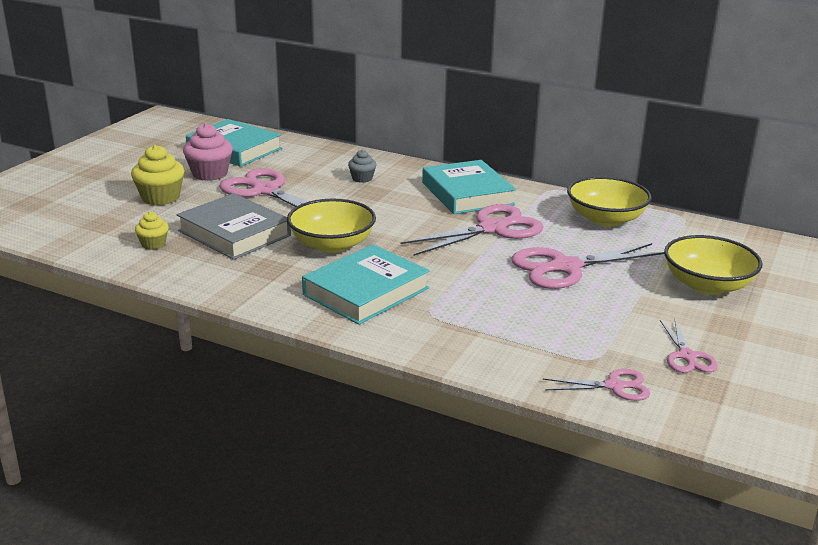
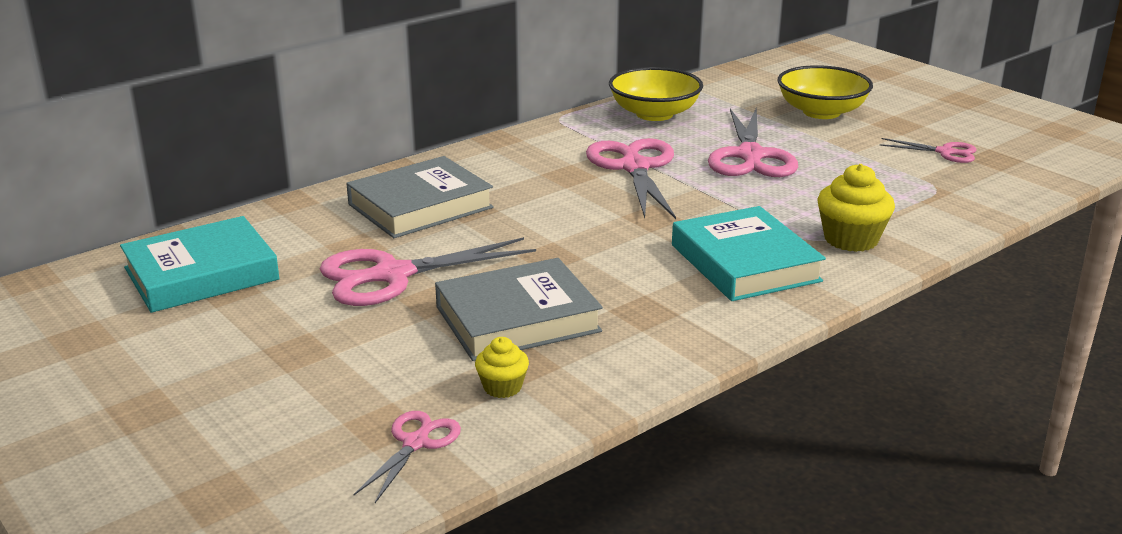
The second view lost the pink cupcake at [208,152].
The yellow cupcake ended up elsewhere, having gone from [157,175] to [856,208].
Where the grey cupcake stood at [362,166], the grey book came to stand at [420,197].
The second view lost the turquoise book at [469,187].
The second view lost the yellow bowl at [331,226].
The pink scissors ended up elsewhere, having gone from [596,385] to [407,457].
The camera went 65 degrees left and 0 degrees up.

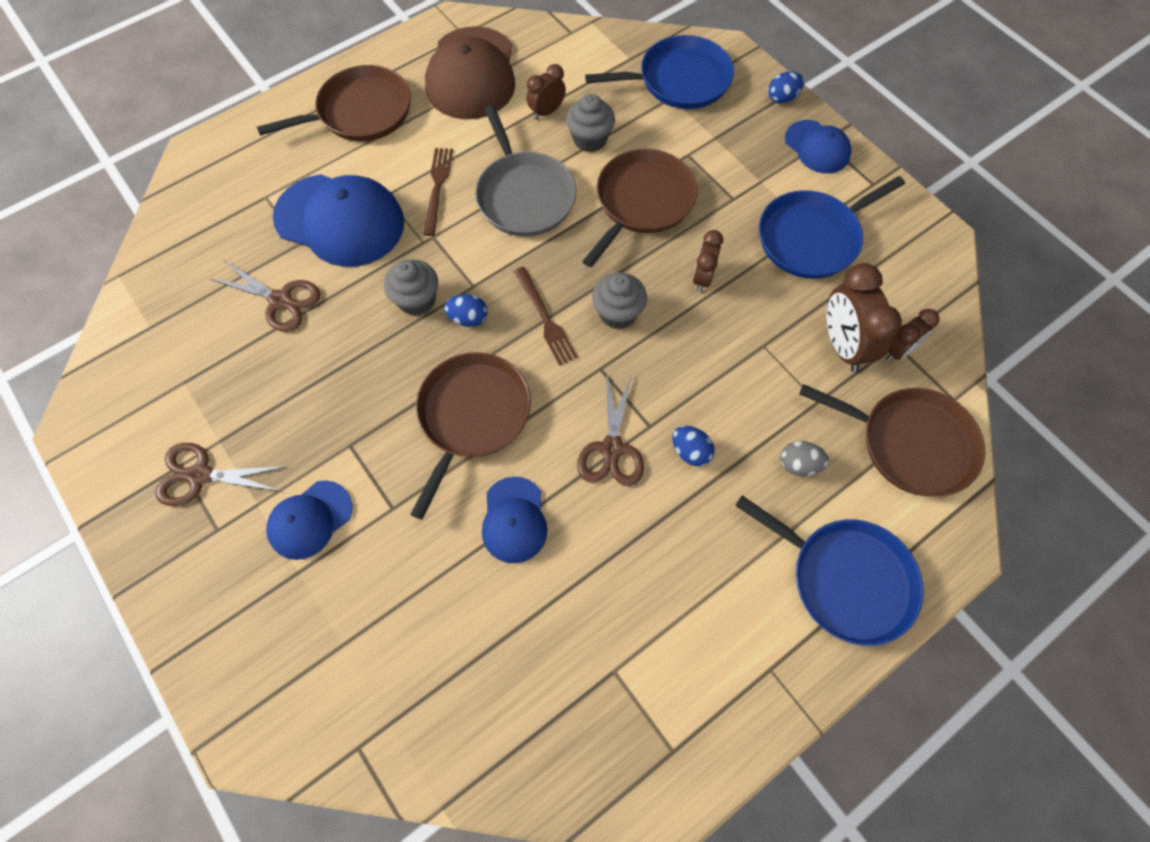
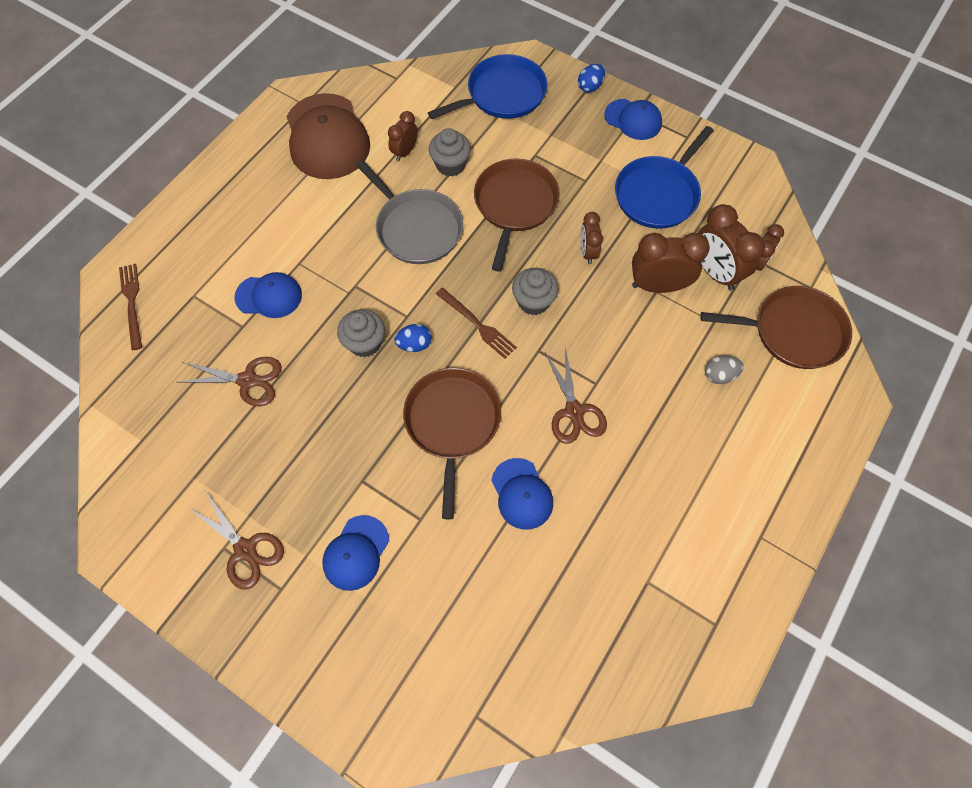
The second view lost the brown pan at [334,103].
The brown fork ended up elsewhere, having gone from [438,192] to [130,307].
The size of the blue cap at [338,220] changed by a factor of 0.56.
The second view lost the blue egg at [693,446].
The brown scissors at [221,474] ended up facing another way, 120 degrees counterclockwise from before.
The second view lost the blue pan at [829,570].
The second view gained the brown clock at [671,263].
The camera went 20 degrees left and 0 degrees up.

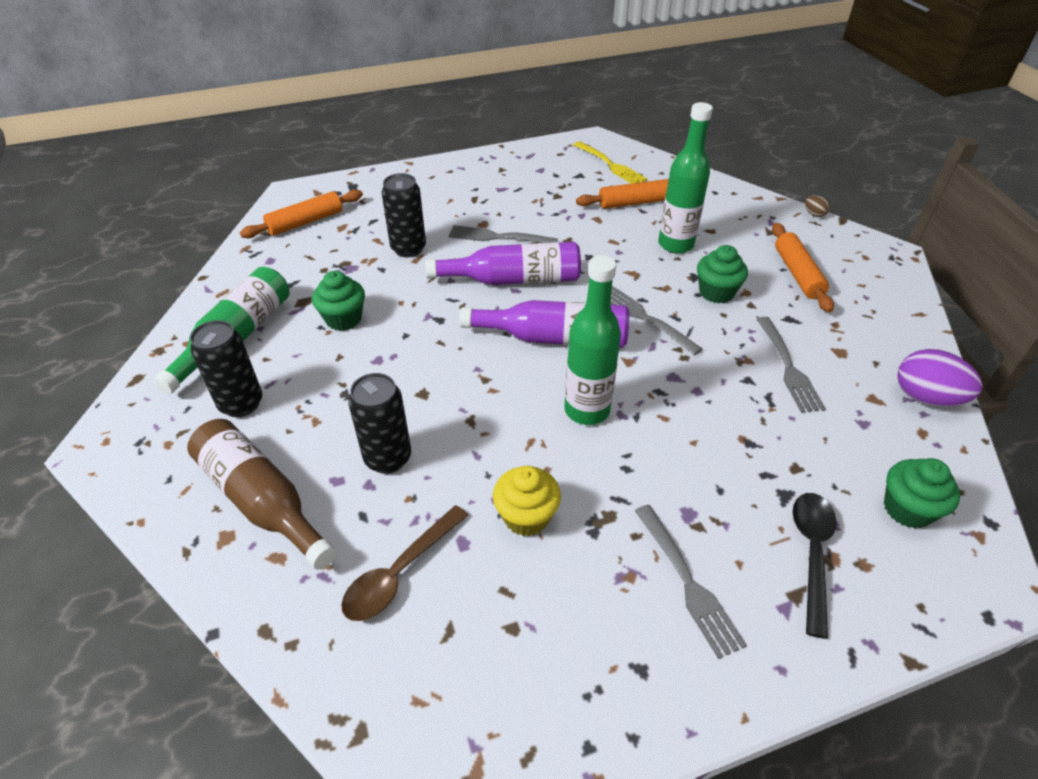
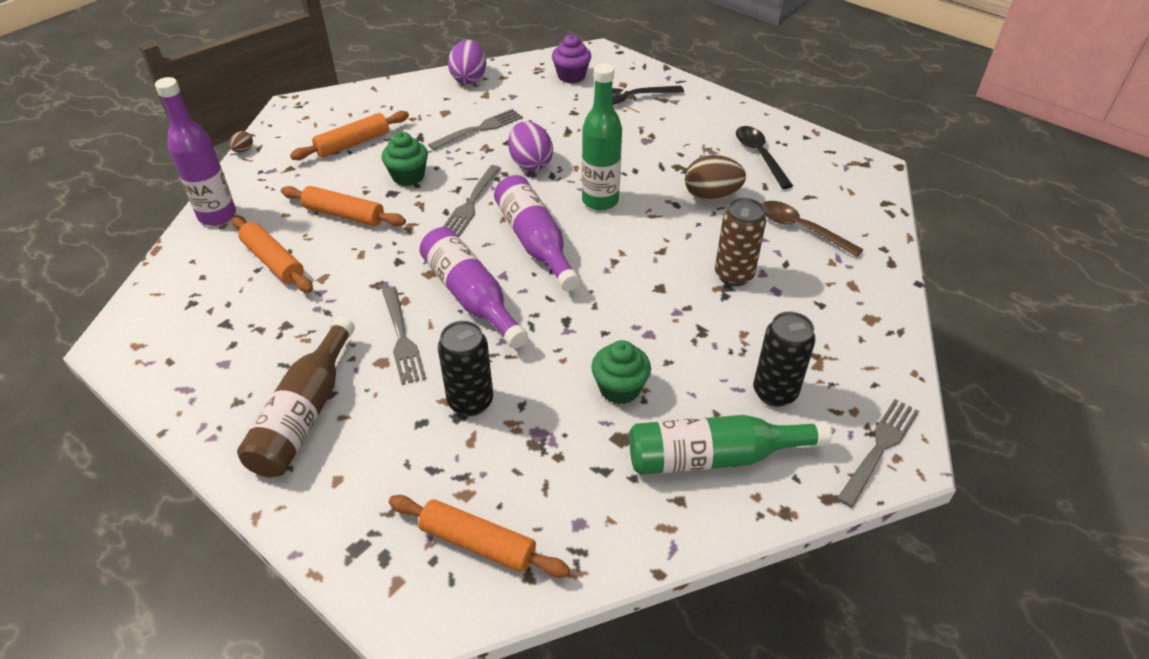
Where the green bottle stood at [685,177], the orange rolling pin came to stand at [343,206].
The second view lost the yellow fork at [610,162].
What was the black can at [379,423] turned into the brown can at [740,242].
The brown bottle ended up elsewhere, having gone from [262,494] to [296,397].
What was the green cupcake at [922,493] turned into the purple cupcake at [571,58].
Where the yellow cupcake stood at [527,501], the brown egg came to stand at [715,178].
The brown spoon at [404,563] ended up facing another way, 150 degrees counterclockwise from before.
The grey fork ended up elsewhere, having gone from [691,582] to [878,453].
The second view gained the purple bottle at [195,151].
The second view gained the purple egg at [530,146].
The second view gained the black spoon at [764,157].
The camera went 120 degrees left and 0 degrees up.

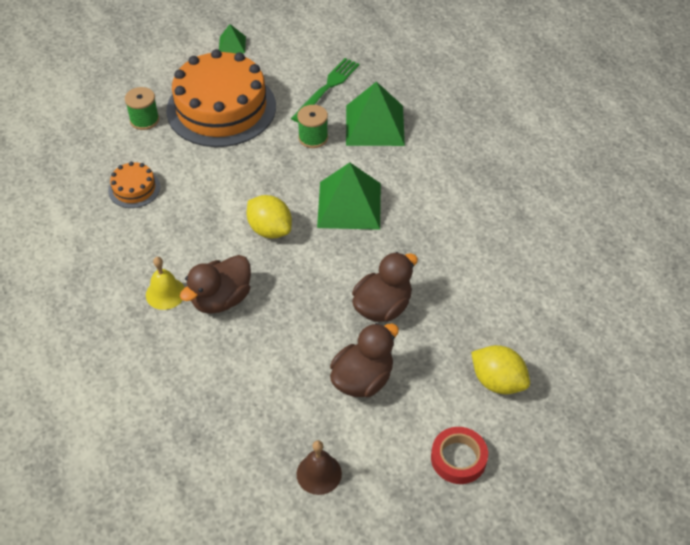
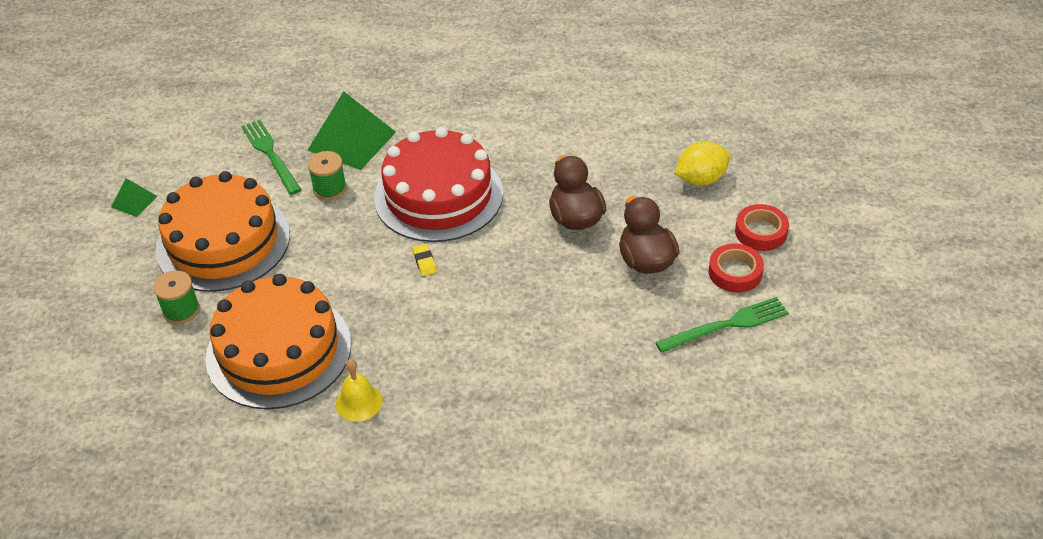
The size of the orange cake at [134,185] changed by a factor of 2.28.
Where the green pyramid stood at [349,196], the red cake came to stand at [438,184].
Where the yellow lemon stood at [269,216], the yellow eraser came to stand at [424,260].
The second view lost the brown duck at [215,284].
The yellow bell ended up elsewhere, having gone from [165,283] to [359,390].
Where the brown bell stood at [319,467], the green fork came to stand at [722,325].
The second view gained the red tape at [736,268].
The camera went 60 degrees left and 5 degrees down.

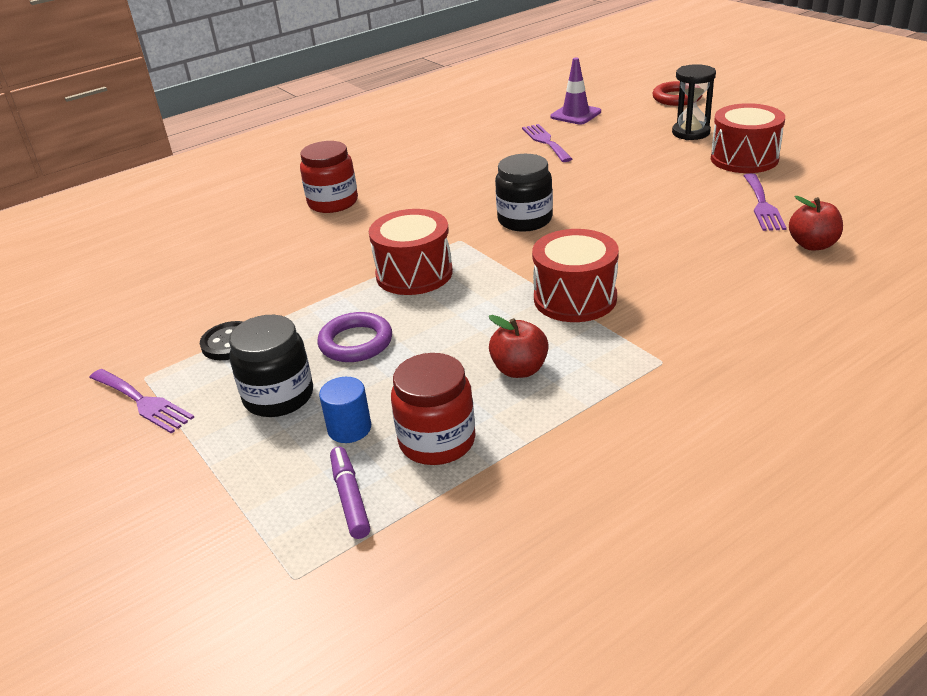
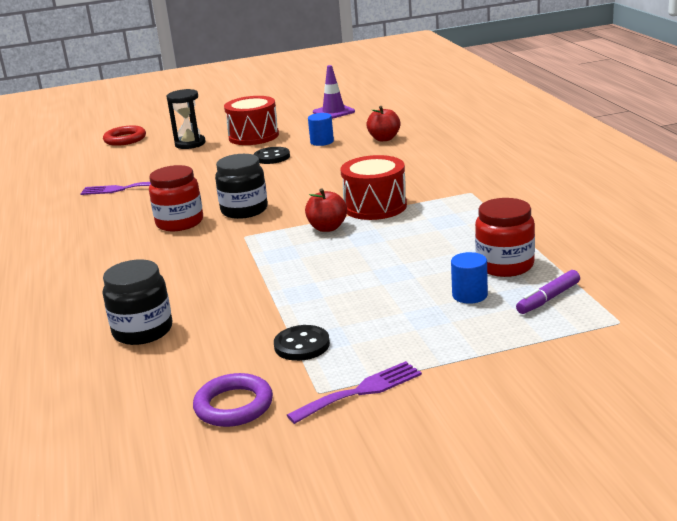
The purple traffic cone ended up elsewhere, having gone from [575,91] to [334,92].
The red jar ended up elsewhere, having gone from [329,177] to [176,198].
Where the purple fork stood at [765,202], the blue cylinder came to stand at [321,129].
The second view lost the red drum at [411,252].
The purple ring ended up elsewhere, having gone from [355,337] to [233,400].
The black jar ended up elsewhere, having gone from [271,366] to [137,302].
The red apple ended up elsewhere, having gone from [519,346] to [326,210].
The purple marker at [350,493] ended up facing another way, 45 degrees counterclockwise from before.
The second view gained the black button at [272,155].
The camera went 70 degrees left and 10 degrees down.

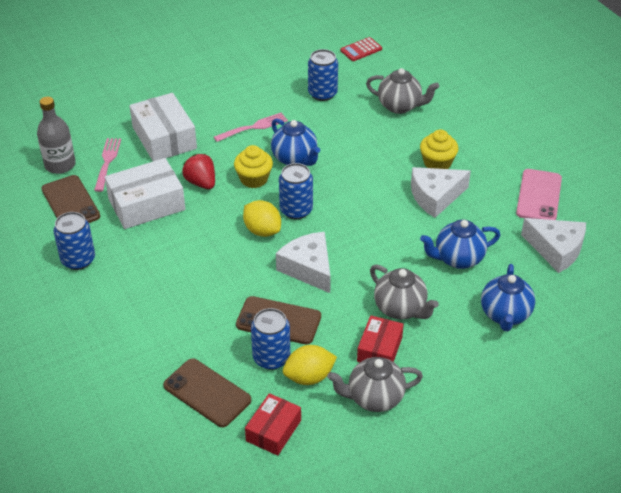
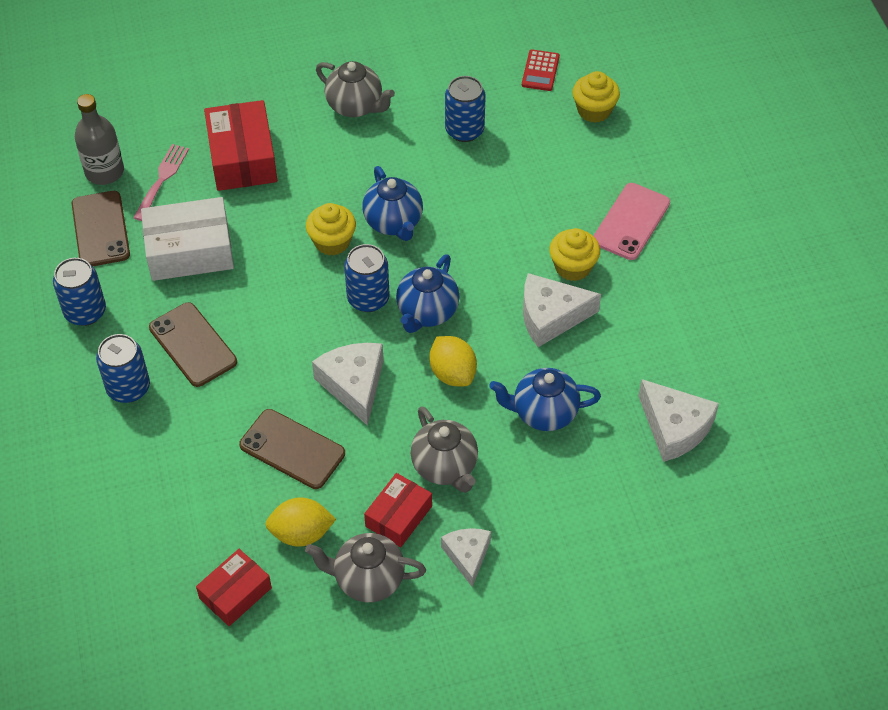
The red calculator at [361,49] ended up facing another way, 60 degrees counterclockwise from before.
The grey teapot ended up elsewhere, having gone from [402,91] to [355,89].
What was the white box at [163,127] turned into the red box at [240,145].
The second view lost the pink fork at [251,127].
The second view lost the red strawberry at [198,171].
The pink phone ended up elsewhere, having gone from [539,194] to [631,221].
The yellow lemon ended up elsewhere, having gone from [262,218] to [453,361].
The blue teapot ended up elsewhere, having gone from [508,297] to [427,293].
The blue can ended up elsewhere, having gone from [270,339] to [123,368].
The brown phone ended up elsewhere, having gone from [207,392] to [193,344].
The second view gained the yellow cupcake at [596,97].
The second view gained the white cheese at [466,557].
The camera went 15 degrees right and 10 degrees up.

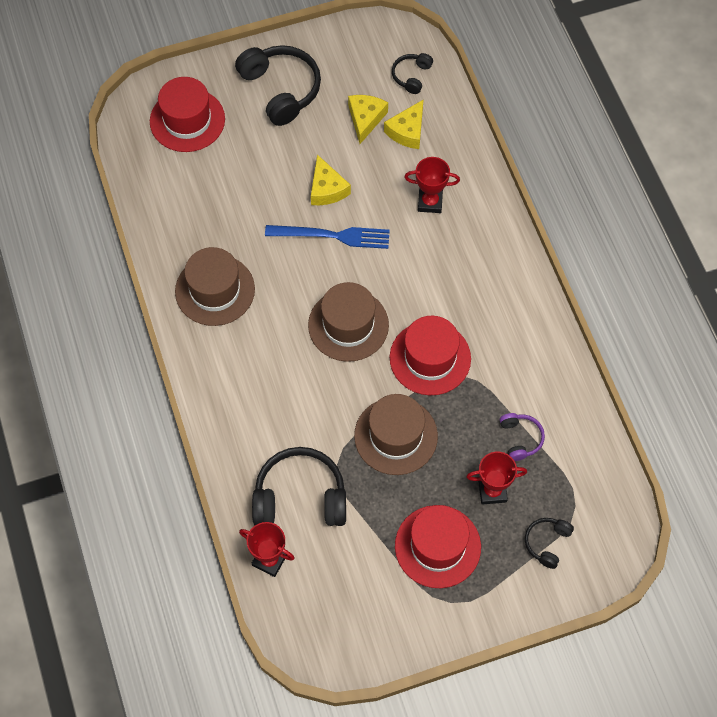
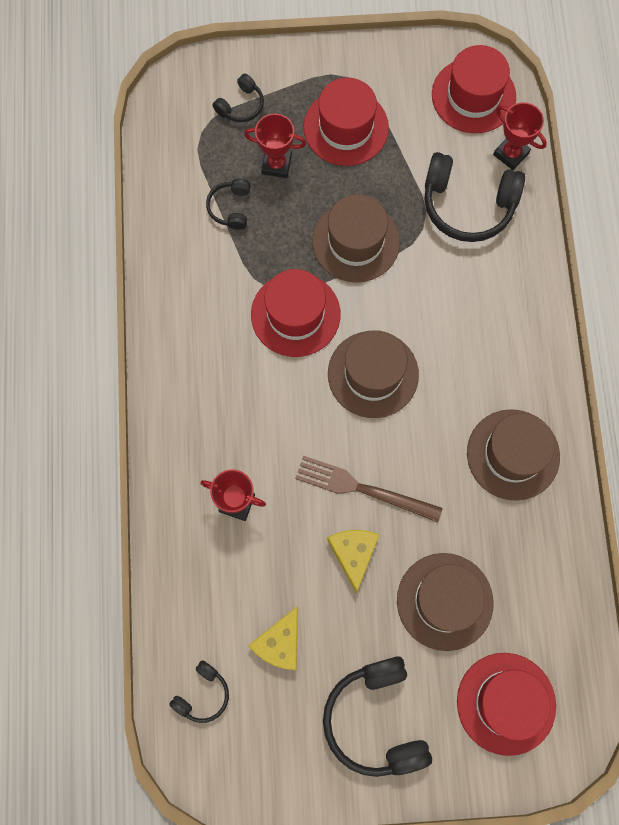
The second view lost the yellow cheese at [404,124].
What was the blue fork at [327,237] turned into the brown fork at [369,488].
What was the purple headphones at [522,437] turned into the black headphones at [228,204].
The second view gained the red hat at [474,89].
The second view gained the brown hat at [445,602].
The camera went 165 degrees left and 10 degrees up.

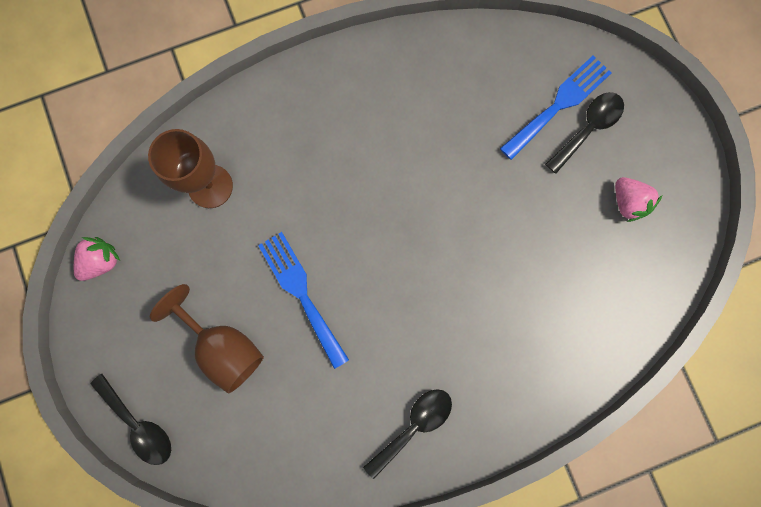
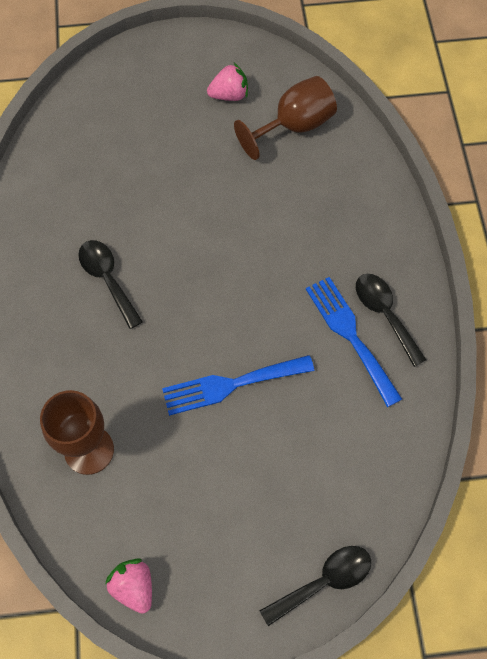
The blue fork ended up elsewhere, having gone from [555,108] to [354,342].
The black spoon ended up elsewhere, having gone from [584,133] to [110,284].
The brown goblet ended up elsewhere, having gone from [207,339] to [285,118].
The camera went 75 degrees left and 15 degrees down.

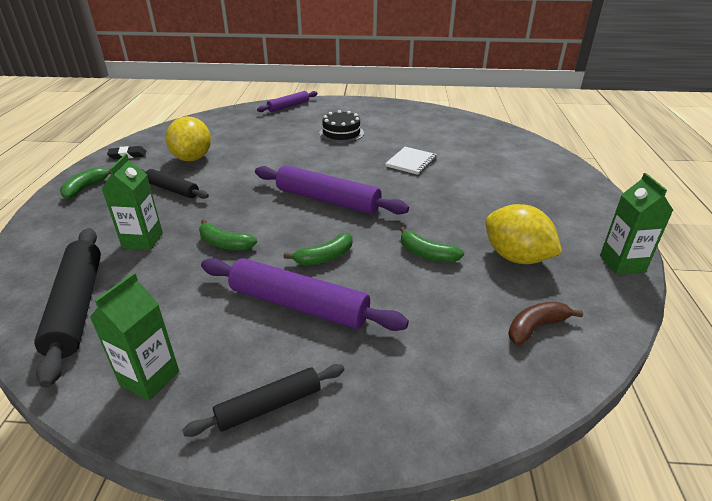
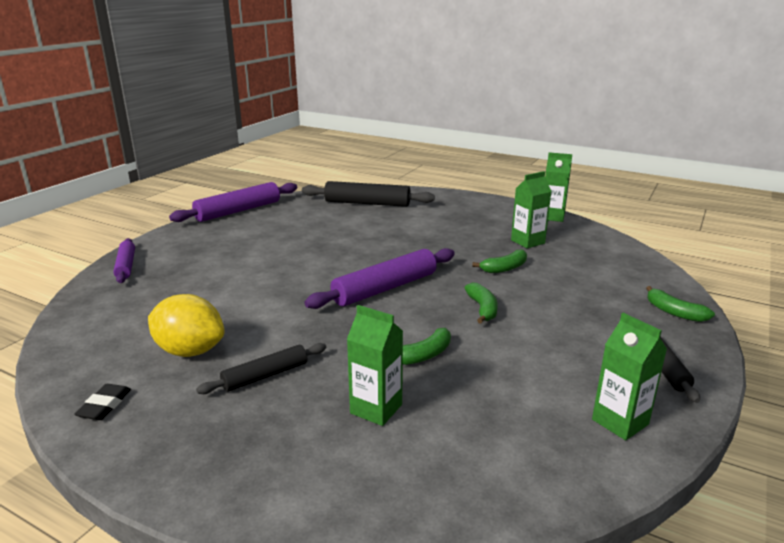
The second view lost the black cake at [341,126].
The second view lost the white notebook at [411,161].
The green banana ended up elsewhere, having gone from [85,183] to [680,304].
Where the yellow lemon stood at [524,234], the green carton came to stand at [531,209].
The black rolling pin ended up elsewhere, having gone from [67,308] to [368,194].
The purple rolling pin ended up elsewhere, having gone from [305,294] to [233,202].
The second view lost the brown banana at [545,324].
The camera went 65 degrees left and 10 degrees down.

